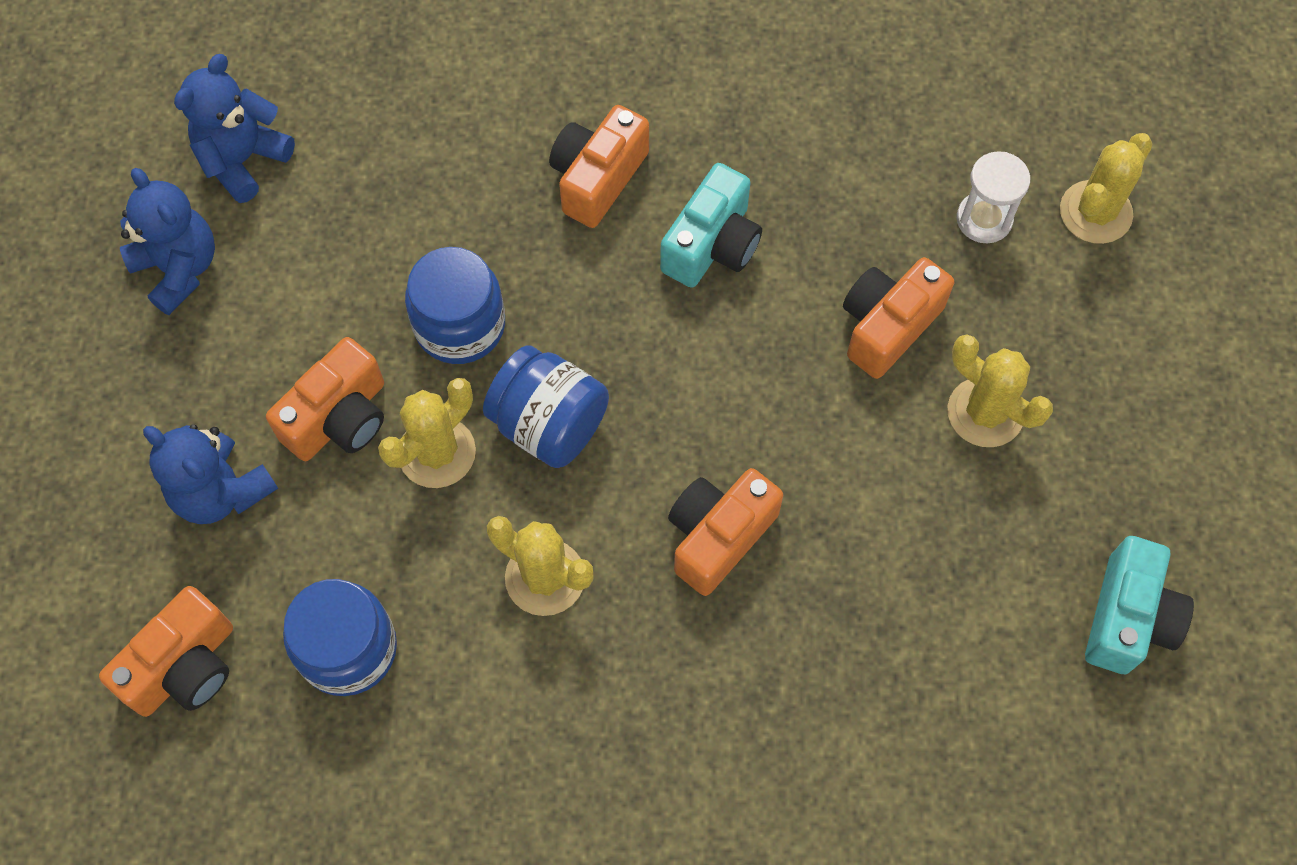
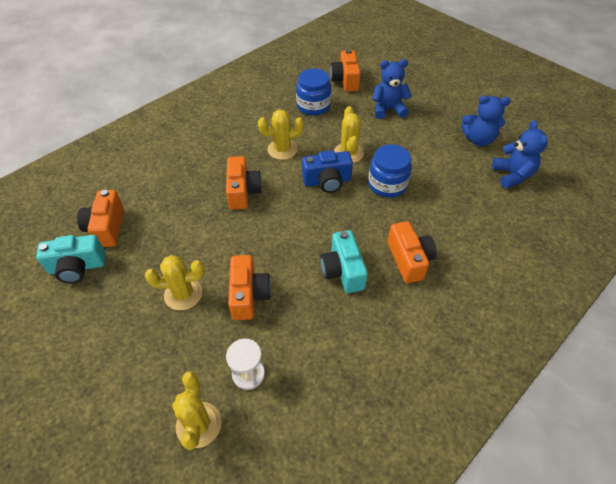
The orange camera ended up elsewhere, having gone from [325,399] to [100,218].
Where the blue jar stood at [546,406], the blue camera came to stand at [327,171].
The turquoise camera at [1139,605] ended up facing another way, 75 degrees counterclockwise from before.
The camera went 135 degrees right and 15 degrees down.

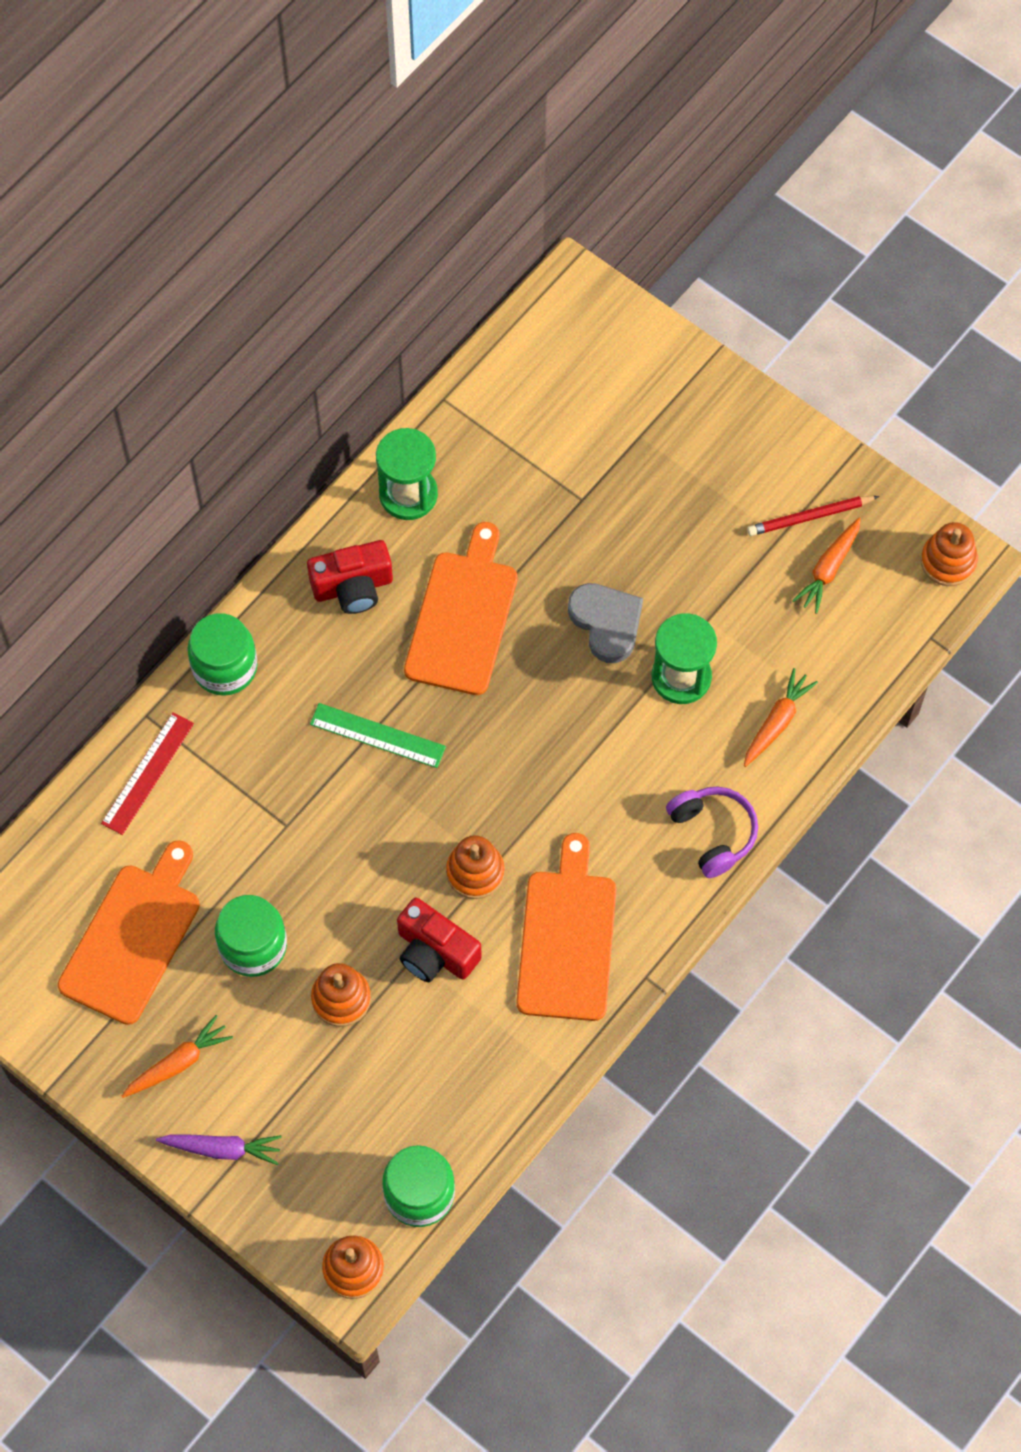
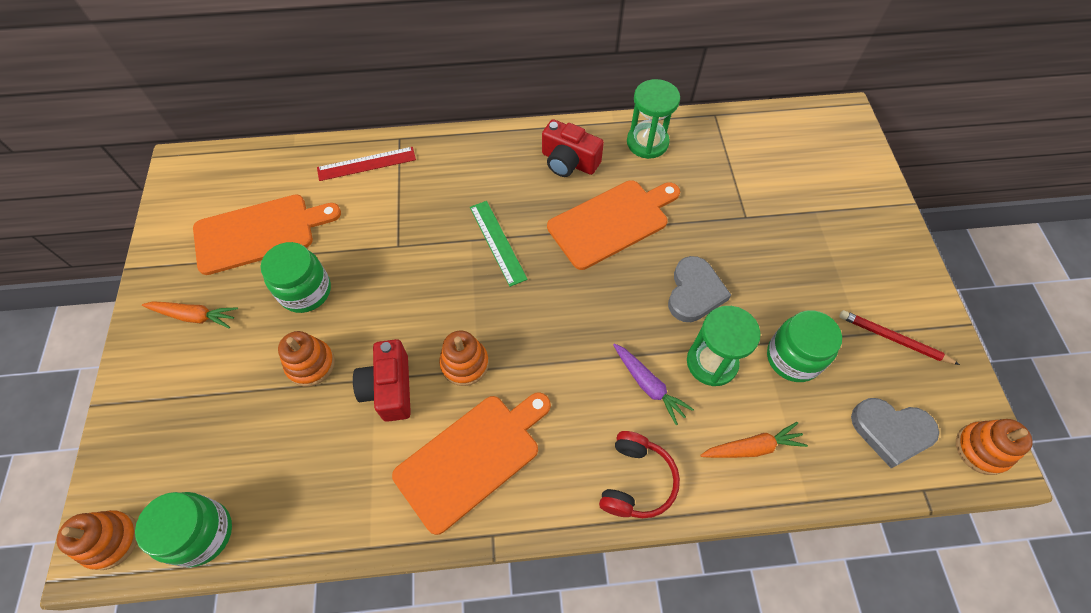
The second view lost the orange carrot at [826,565].
The green jar ended up elsewhere, having gone from [222,654] to [804,346].
What was the purple headphones at [712,832] turned into the red headphones at [639,474].
The purple carrot ended up elsewhere, having gone from [219,1149] to [653,384].
The second view gained the grey heart at [895,433].
The camera went 45 degrees right and 5 degrees down.

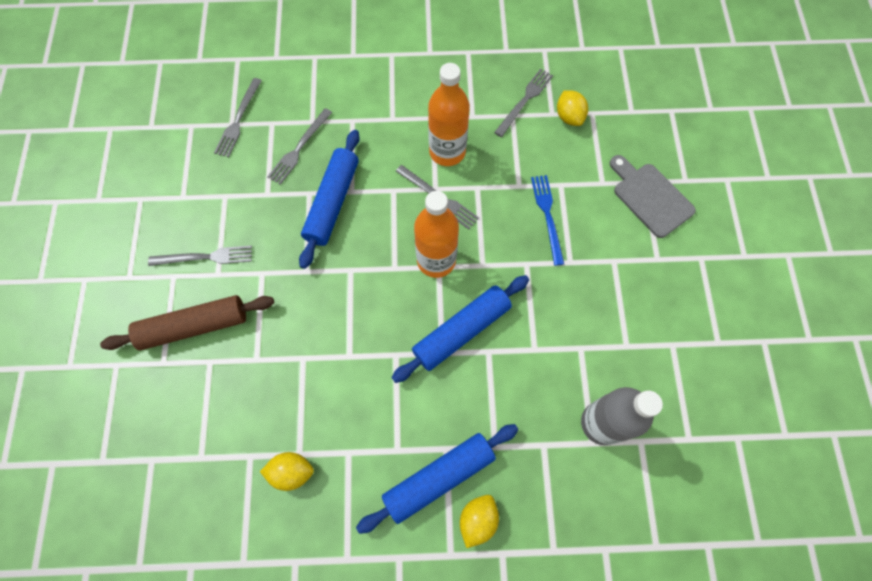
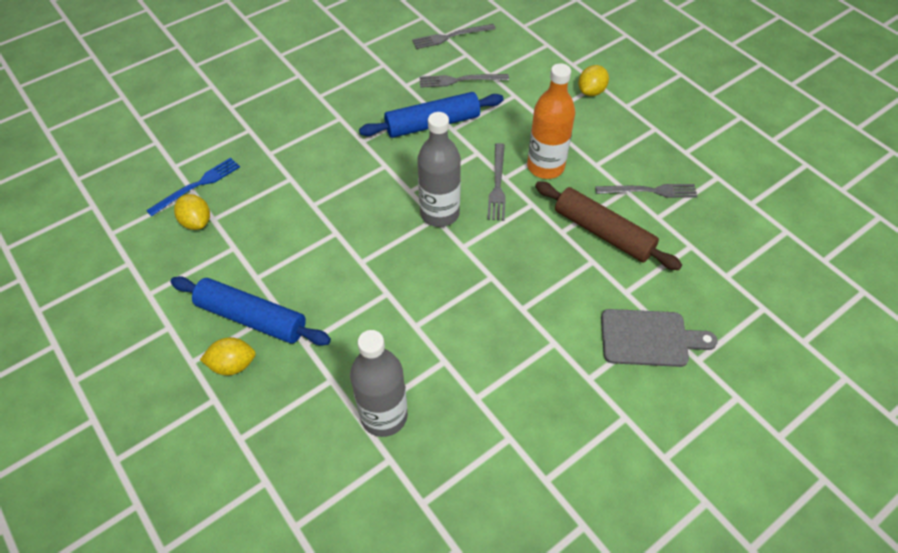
The yellow lemon ended up elsewhere, having gone from [572,108] to [593,80].
The grey cutting board at [653,196] ended up facing another way, 75 degrees clockwise from before.
The blue fork ended up elsewhere, having gone from [547,220] to [193,187].
What was the orange bottle at [436,234] turned into the grey bottle at [439,169].
The second view lost the grey fork at [200,256].
The second view lost the blue rolling pin at [460,329].
The brown rolling pin ended up elsewhere, having gone from [187,322] to [608,225].
The camera went 55 degrees right and 15 degrees down.

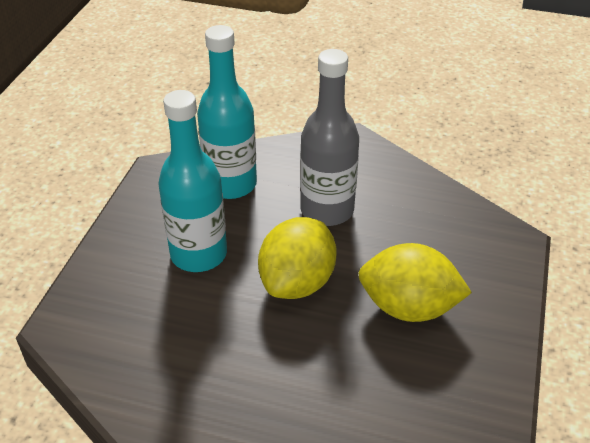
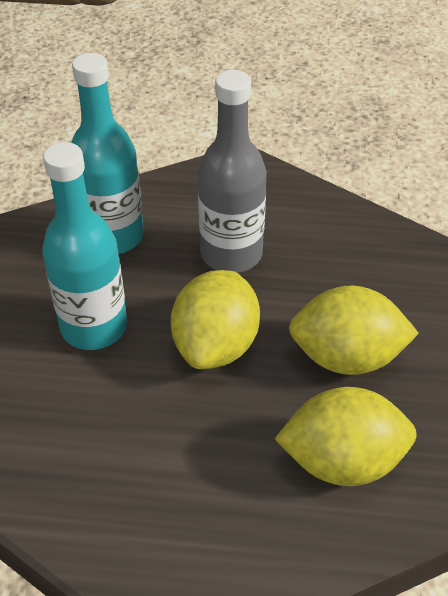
The second view gained the yellow lemon at [346,436].
The camera went 10 degrees left and 5 degrees up.

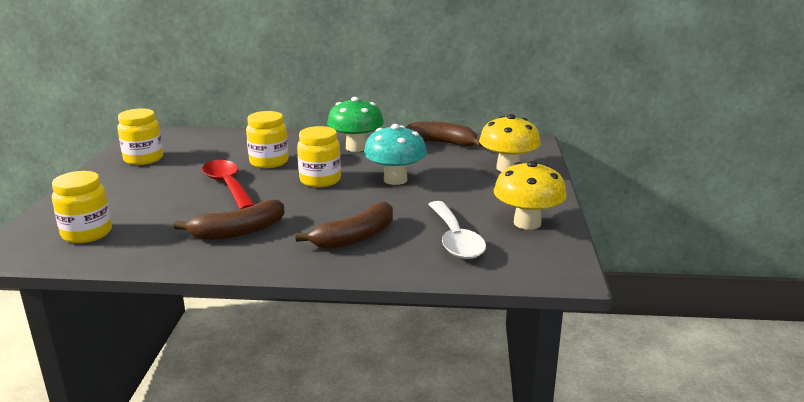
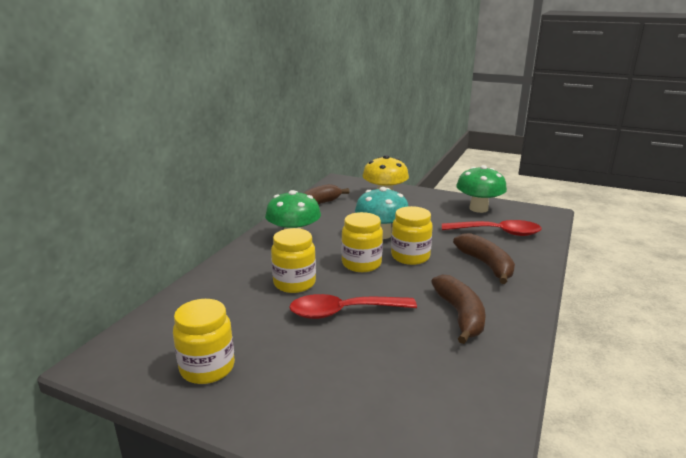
What was the yellow mushroom at [530,195] turned into the green mushroom at [481,189].
The yellow jar ended up elsewhere, having gone from [82,207] to [412,235].
What was the white spoon at [457,230] turned into the red spoon at [492,228].
The camera went 70 degrees left and 0 degrees up.

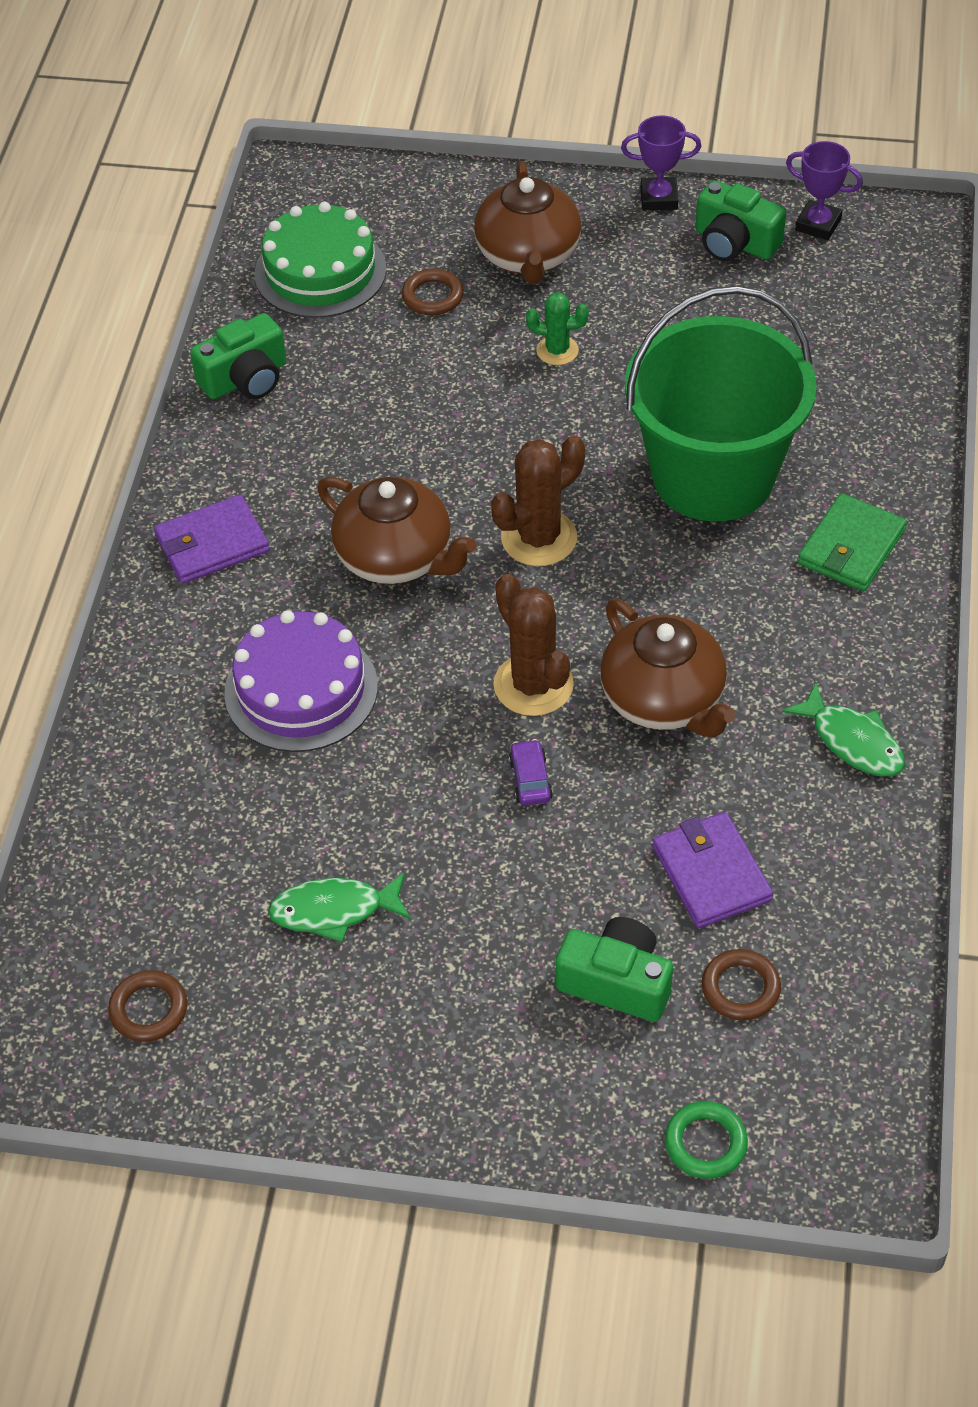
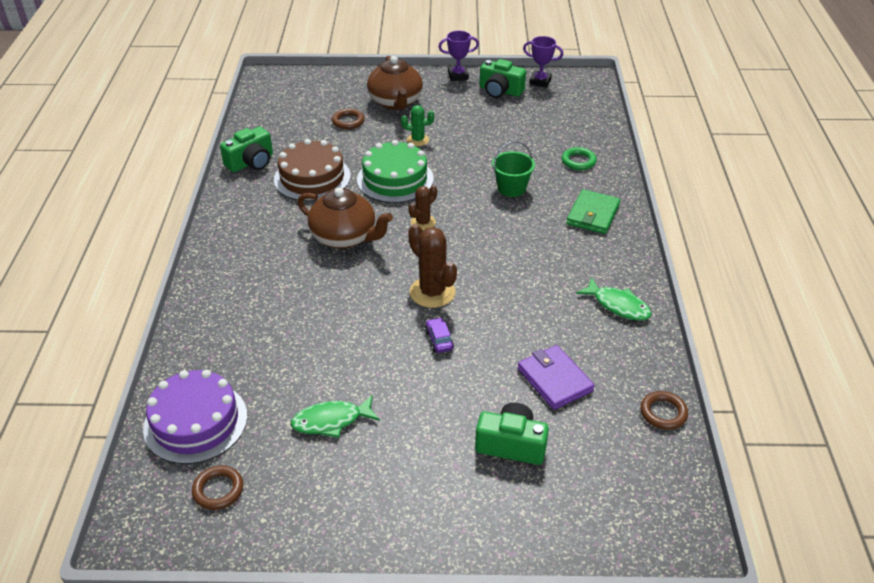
The green cake ended up elsewhere, having gone from [320,260] to [395,171].
The size of the green bucket at [721,404] changed by a factor of 0.43.
The size of the brown cactus at [538,501] changed by a factor of 0.60.
The second view lost the purple wallet at [212,539].
The second view lost the brown teapot at [668,668].
The purple cake ended up elsewhere, having gone from [301,681] to [195,417].
The brown ring ended up elsewhere, having gone from [741,985] to [664,410].
The green ring ended up elsewhere, having gone from [706,1140] to [579,158].
The second view gained the brown cake at [312,170].
The camera went 10 degrees left and 10 degrees down.

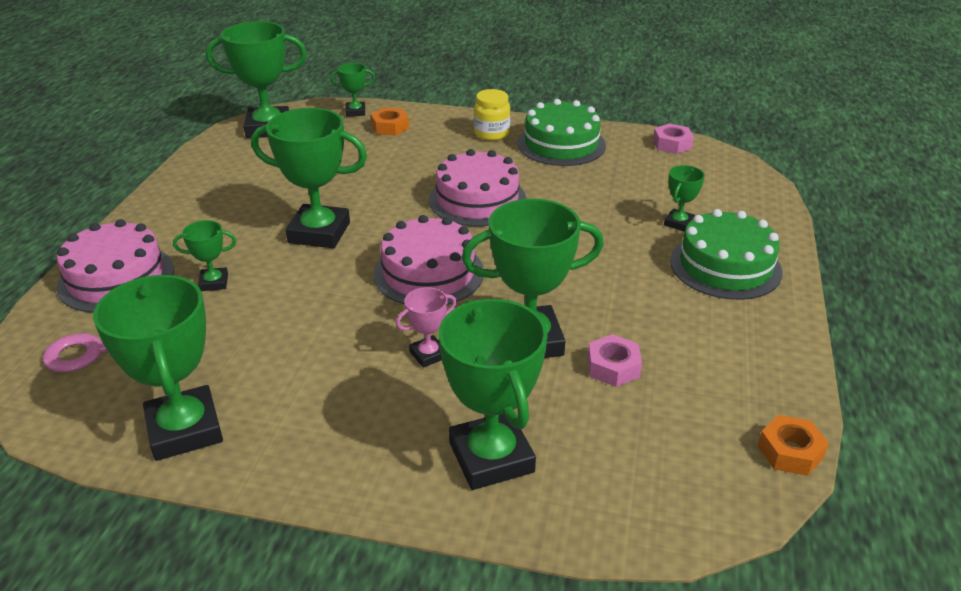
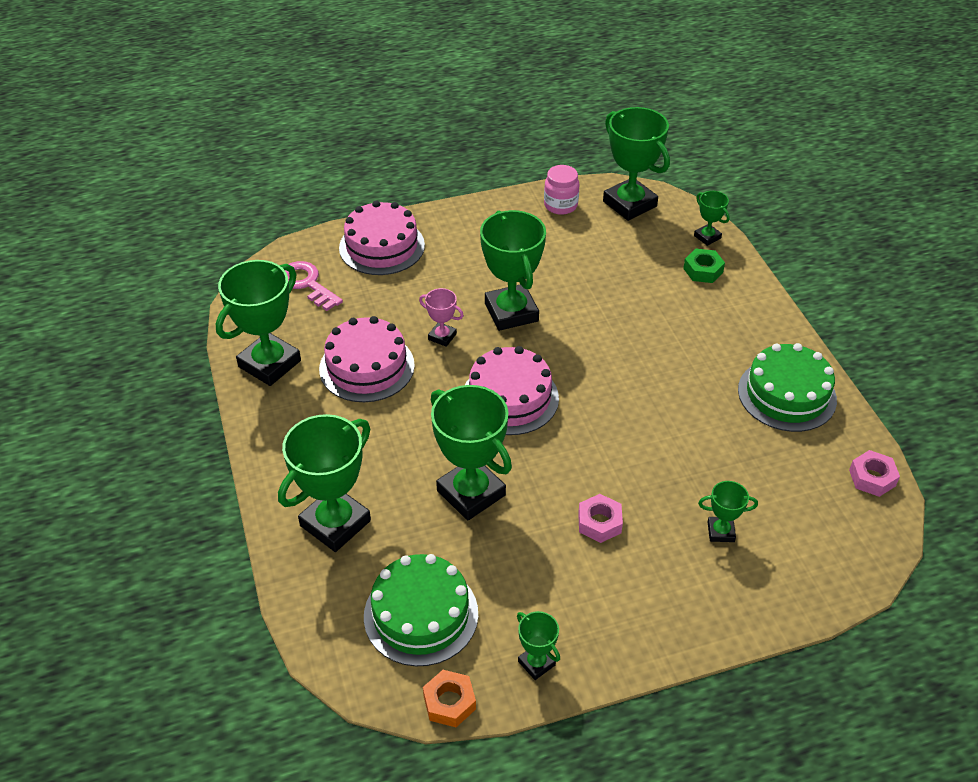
The second view lost the yellow jar at [492,115].
What was the orange nut at [390,122] turned into the green nut at [704,266].
The pink cake ended up elsewhere, having gone from [477,188] to [367,359].
The green cake ended up elsewhere, having gone from [726,254] to [421,610].
The green trophy ended up elsewhere, having gone from [205,255] to [538,645].
The pink trophy ended up elsewhere, having gone from [426,327] to [441,317].
The pink nut ended up elsewhere, having gone from [615,360] to [600,518].
The second view gained the pink jar at [561,190].
The camera went 60 degrees right and 10 degrees up.

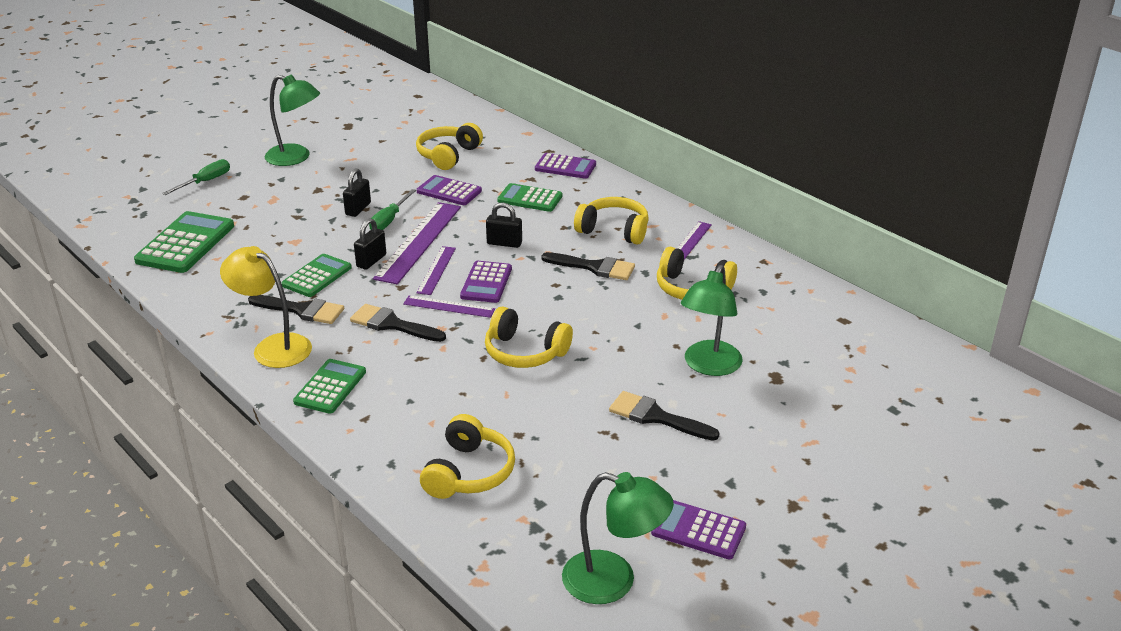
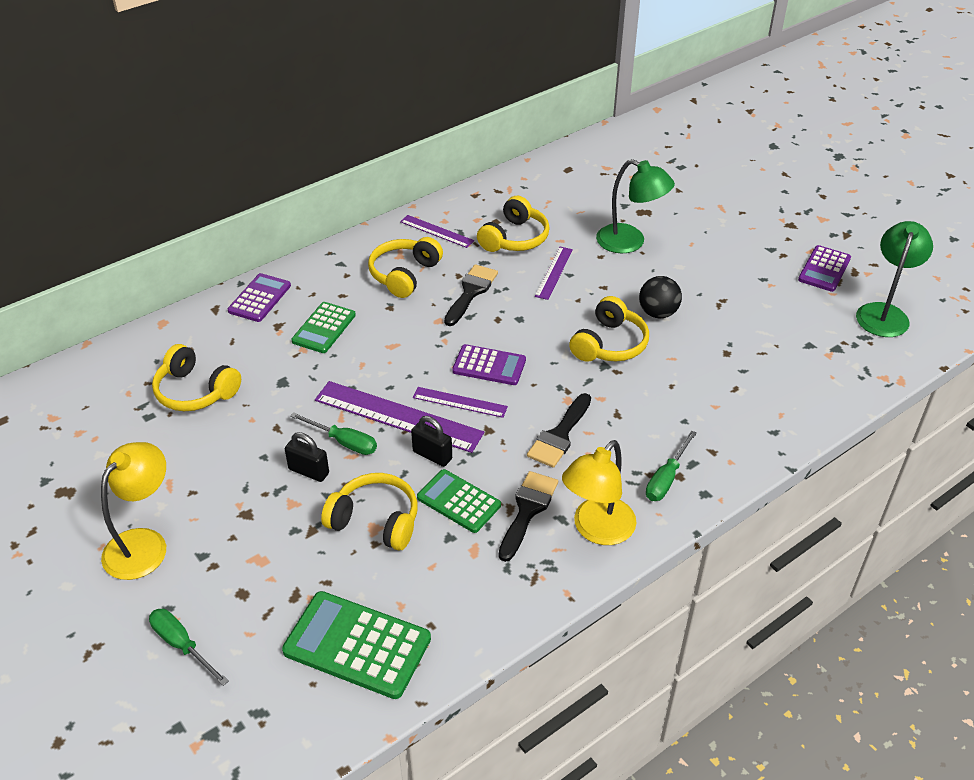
What was the green lamp at [292,120] turned into the yellow lamp at [133,511].
The second view lost the purple calculator at [449,190].
The second view lost the black padlock at [504,225].
The purple ruler ended up elsewhere, having gone from [449,307] to [554,273].
Where the green calculator stood at [329,386], the green screwdriver came to stand at [671,466].
The second view lost the black brush at [664,416].
The yellow headphones ended up elsewhere, having gone from [467,456] to [369,511].
The second view gained the black ball at [660,297].
The camera went 85 degrees left and 10 degrees up.

